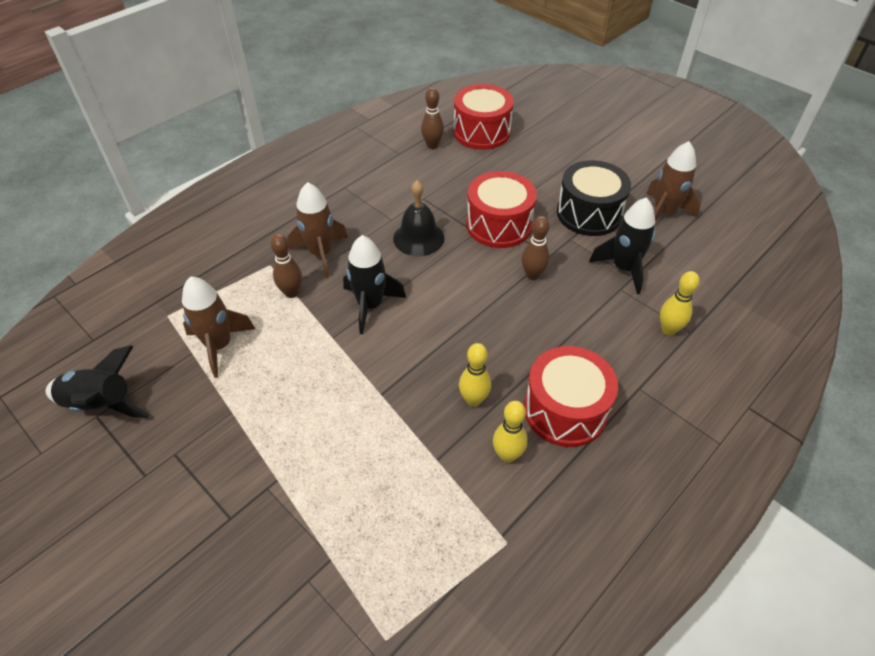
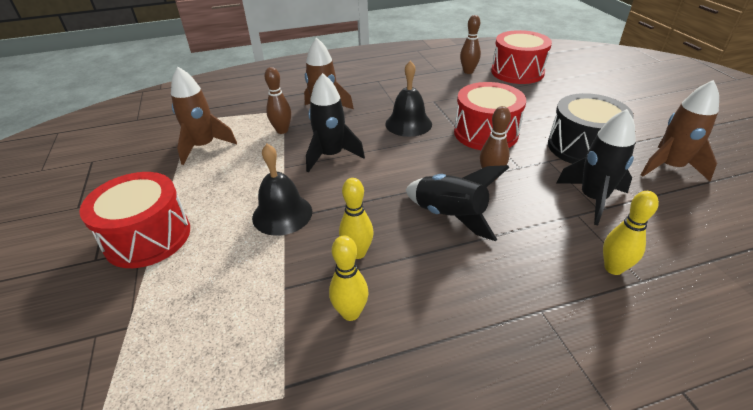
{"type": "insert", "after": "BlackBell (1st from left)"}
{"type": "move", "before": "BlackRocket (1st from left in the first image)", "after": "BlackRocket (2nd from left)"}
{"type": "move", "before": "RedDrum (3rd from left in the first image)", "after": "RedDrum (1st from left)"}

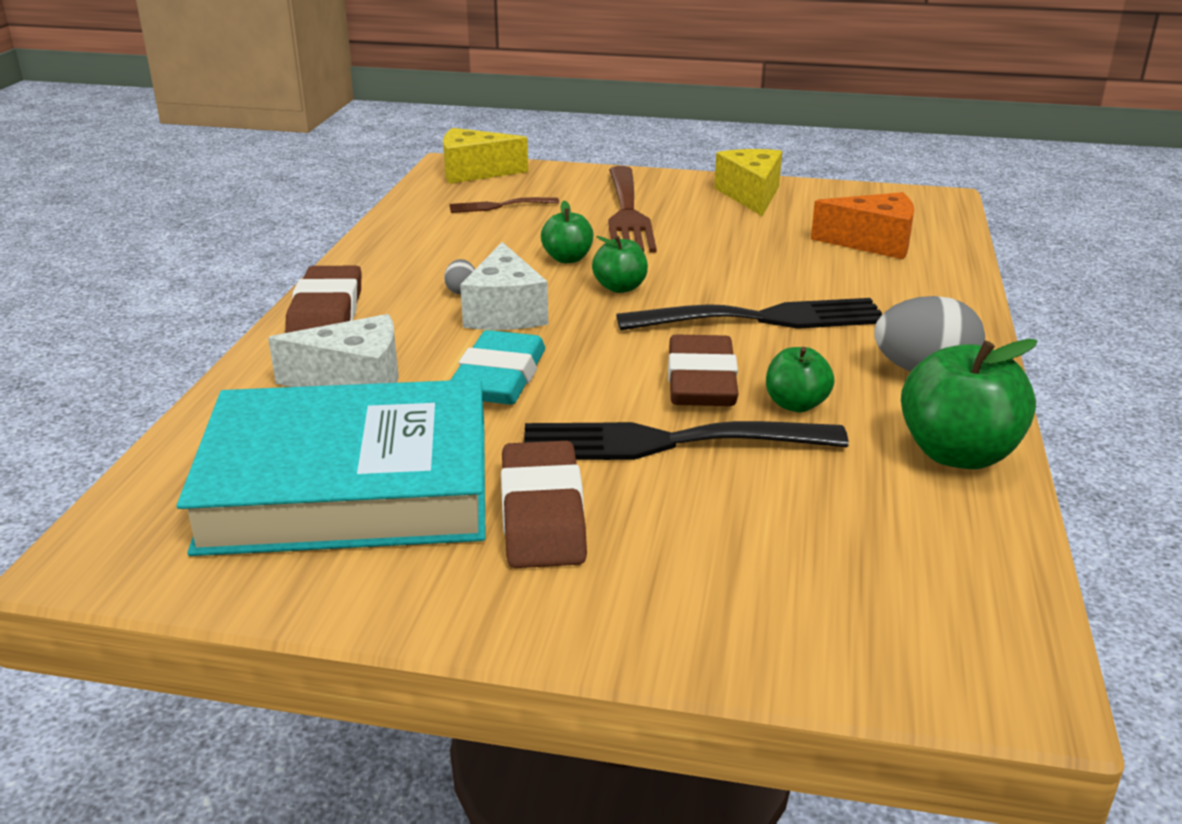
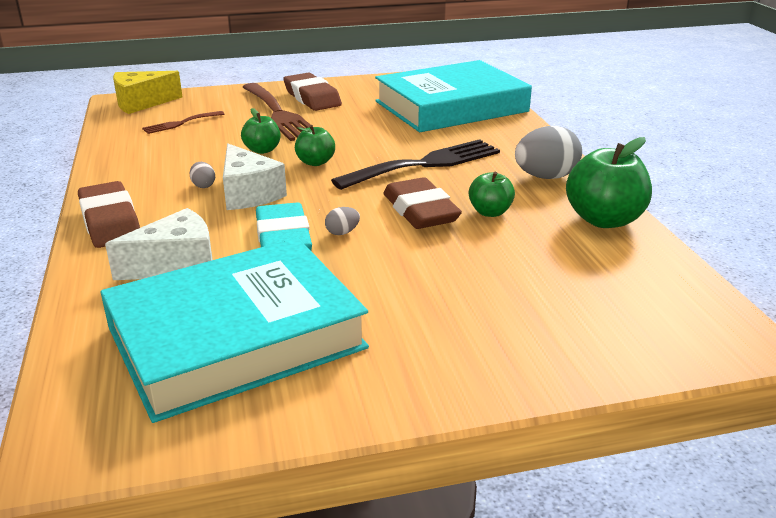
{"type": "delete", "before": "BlackFork (1st from left)"}
{"type": "delete", "before": "YellowCheese (2nd from left)"}
{"type": "insert", "after": "GreyEgg (2nd from left)"}
{"type": "move", "before": "BrownEraser (2nd from left)"}
{"type": "replace", "before": "OrangeCheese", "after": "TurquoiseBook (2nd from left)"}

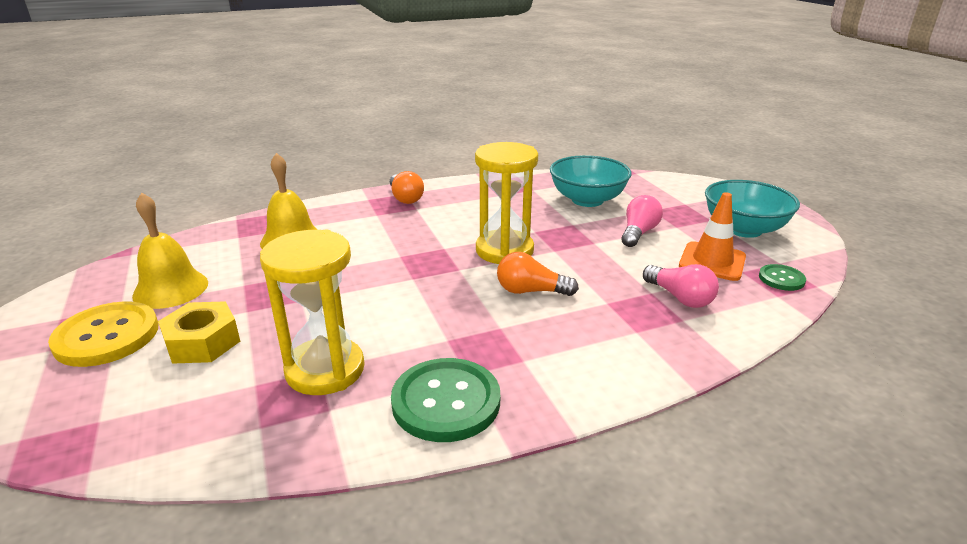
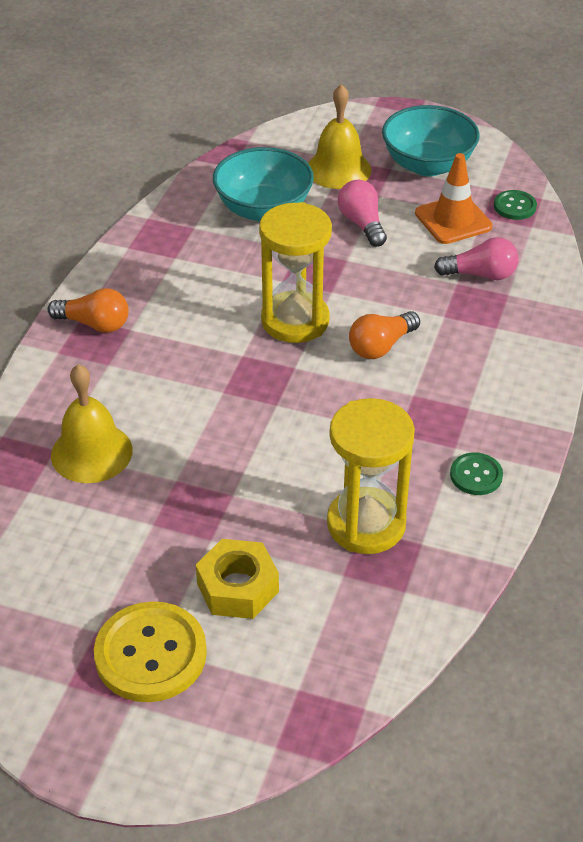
{"type": "move", "before": "YellowBell (1st from left in the first image)", "after": "YellowBell (2nd from left)"}
{"type": "resize", "before": "GreenButton (1st from left)", "scale": 0.52}

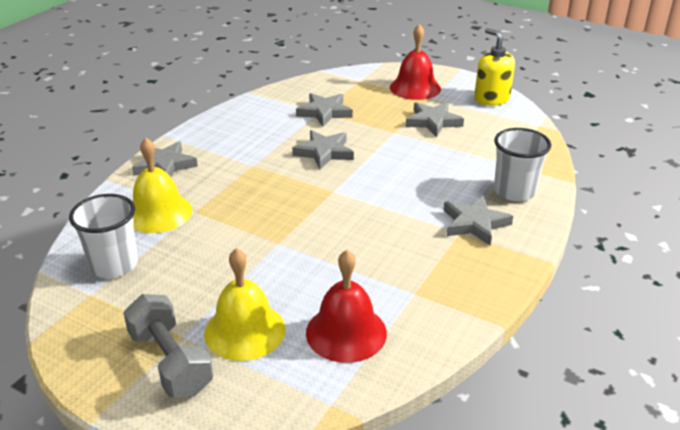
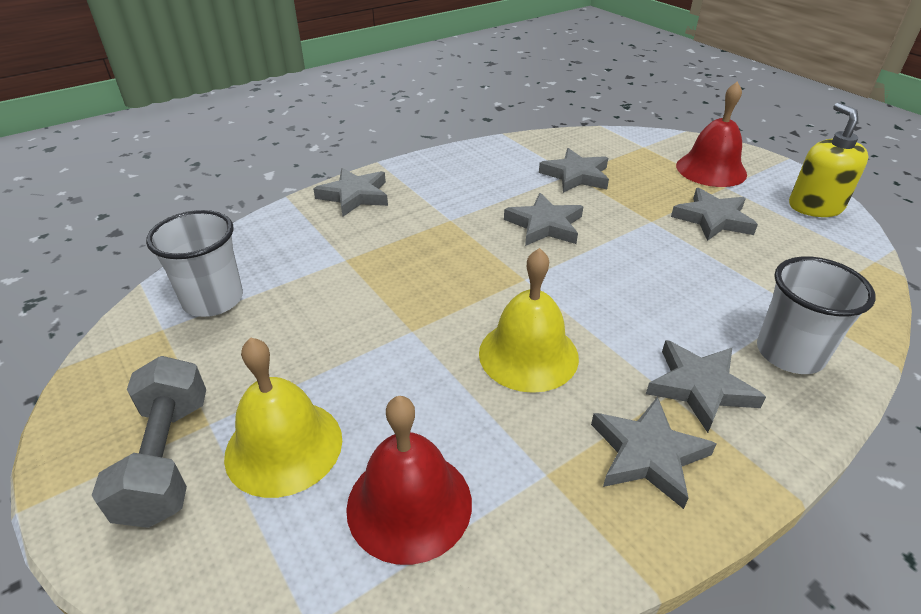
{"type": "insert", "after": "GreyStar (4th from left)"}
{"type": "move", "before": "YellowBell (1st from left in the first image)", "after": "YellowBell (2nd from left)"}

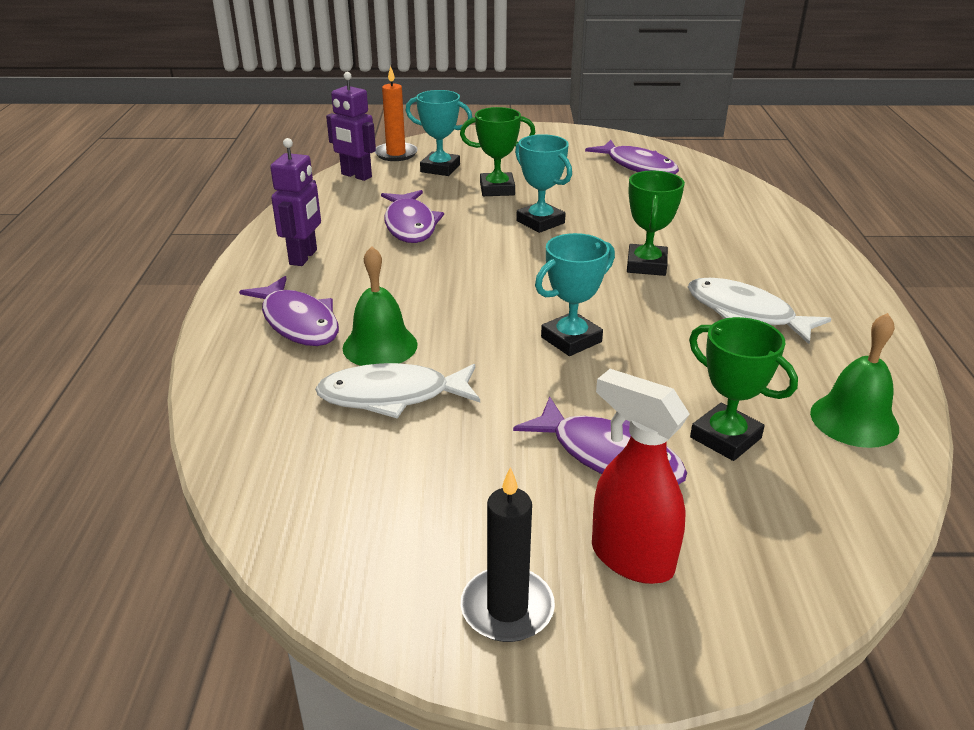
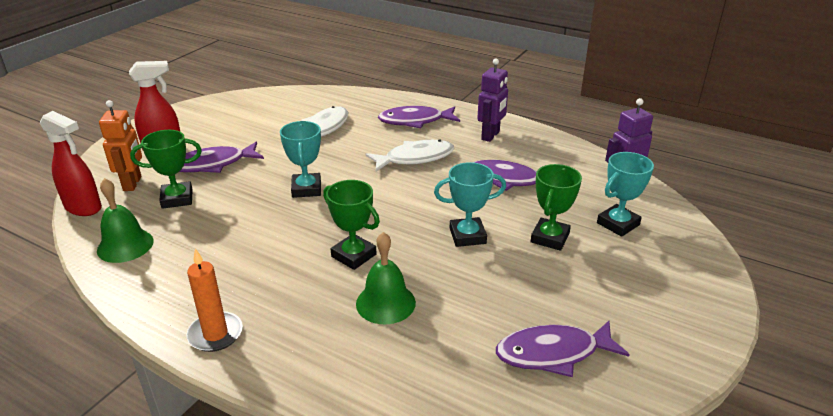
{"type": "delete", "before": "BlackCandle"}
{"type": "insert", "after": "RedSprayBottle (1st from left)"}
{"type": "insert", "after": "OrangeRobot"}
{"type": "move", "before": "GreenBell (1st from left in the first image)", "after": "GreenBell (2nd from left)"}
{"type": "move", "before": "OrangeCandle"}
{"type": "move", "before": "WhiteFish (2nd from left)"}
{"type": "rotate", "before": "PurpleRobot (1st from left)", "turn": -105}

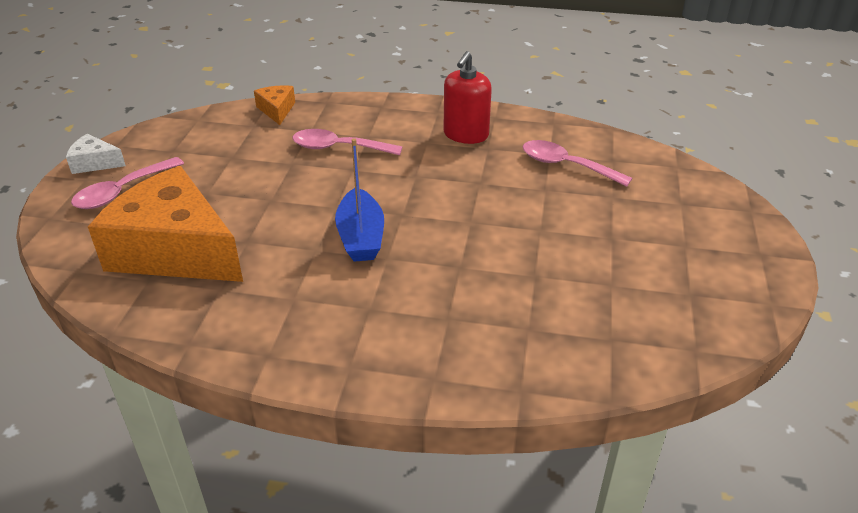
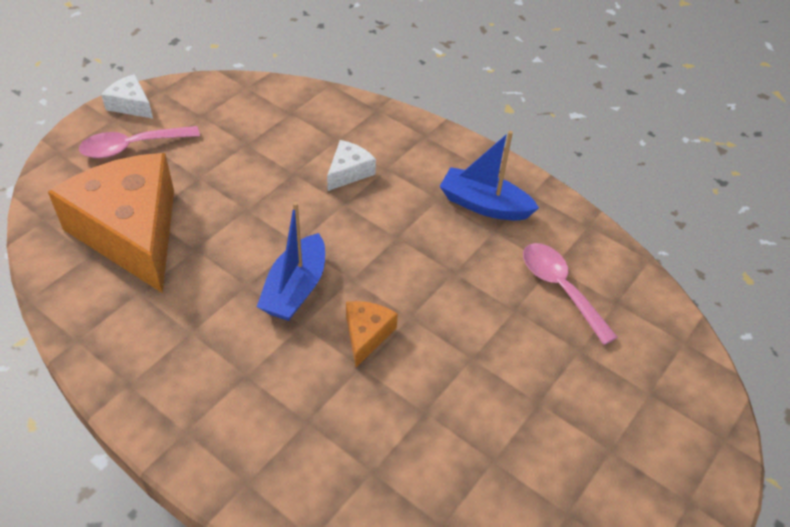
{"type": "move", "before": "OrangeCheese (2nd from left)"}
{"type": "replace", "before": "PinkSpoon (2nd from left)", "after": "WhiteCheese (2nd from left)"}
{"type": "replace", "before": "RedSoapDispenser", "after": "BlueBoat (2nd from left)"}

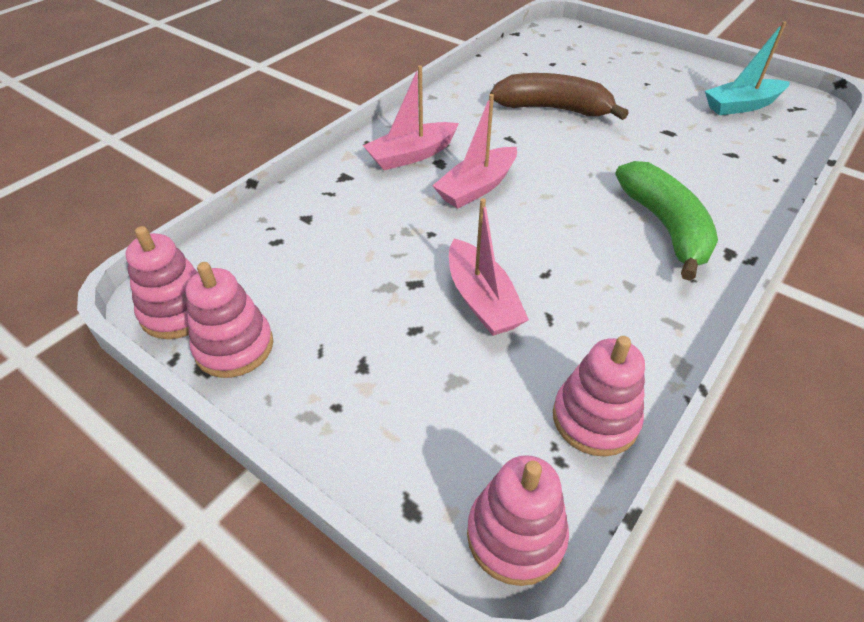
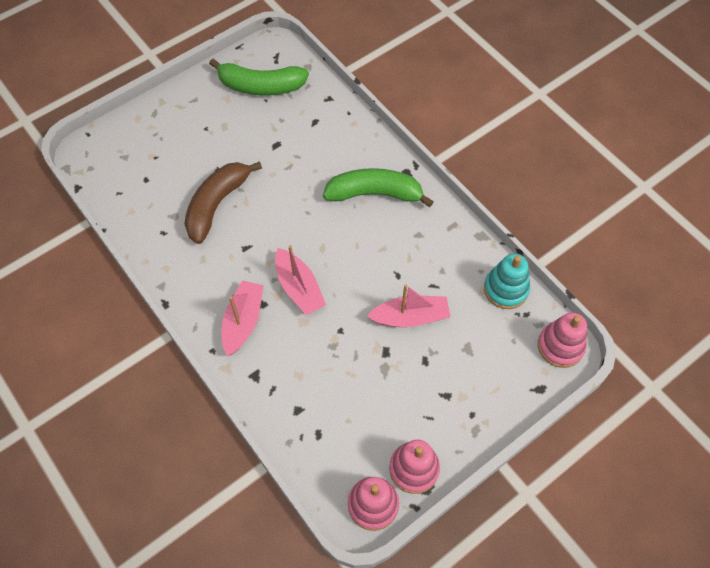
{"type": "replace", "before": "TurquoiseBoat", "after": "GreenBanana (1st from left)"}
{"type": "recolor", "before": "PinkStackingToy (4th from left)", "after": "TurquoiseStackingToy"}
{"type": "rotate", "before": "PinkBoat (1st from left)", "turn": -150}

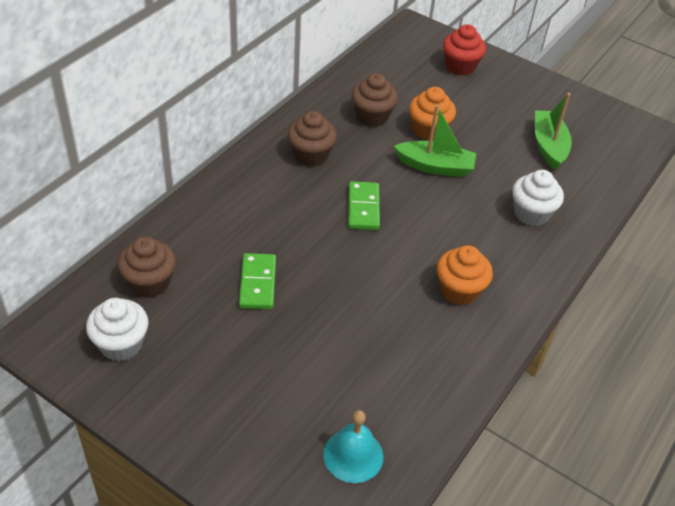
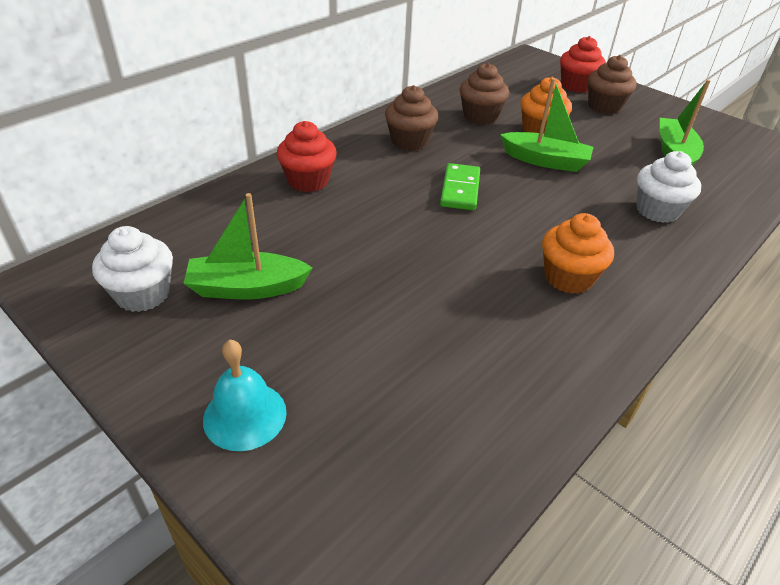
{"type": "delete", "before": "GreenDomino (1st from left)"}
{"type": "insert", "after": "GreenBoat (1st from left)"}
{"type": "insert", "after": "RedCupcake (1st from left)"}
{"type": "move", "before": "BrownCupcake (1st from left in the first image)", "after": "BrownCupcake (3rd from left)"}
{"type": "move", "before": "TurquoiseBell"}

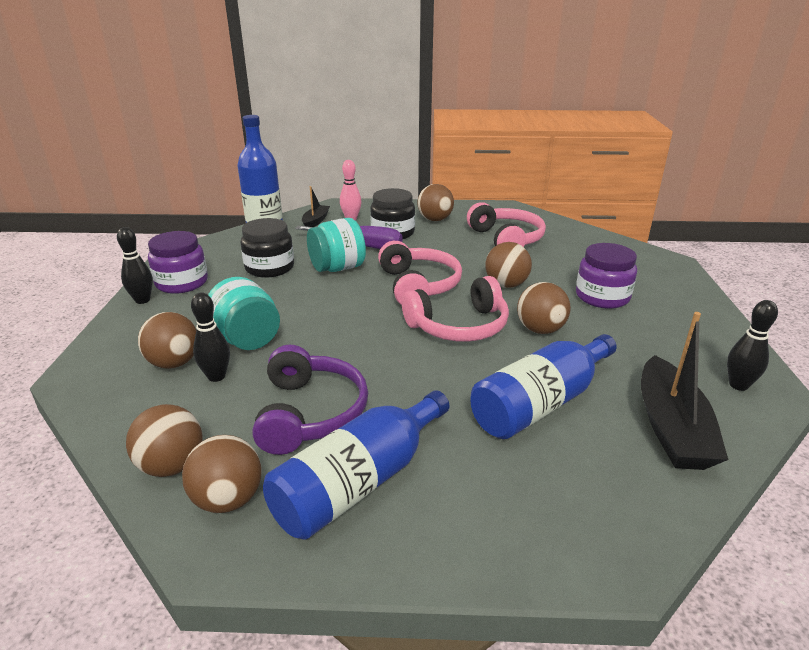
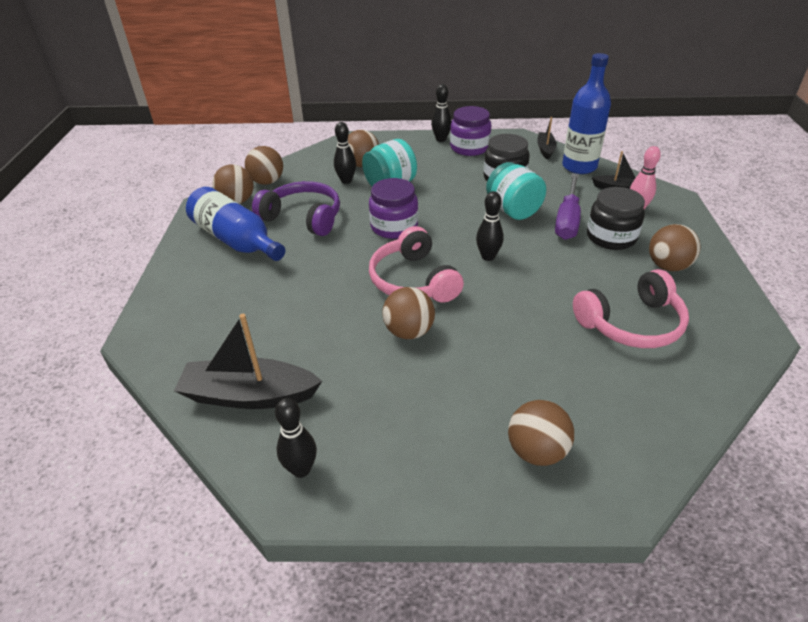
{"type": "delete", "before": "BlueBottle (3rd from left)"}
{"type": "insert", "after": "BlackBoat (2nd from left)"}
{"type": "move", "before": "BrownBall (5th from left)"}
{"type": "move", "before": "PurpleJar (2nd from left in the first image)", "after": "PurpleJar (1st from left)"}
{"type": "replace", "before": "PinkHeadphones (1st from left)", "after": "BlackBowlingPin (4th from left)"}
{"type": "rotate", "before": "PurpleHeadphones", "turn": -150}

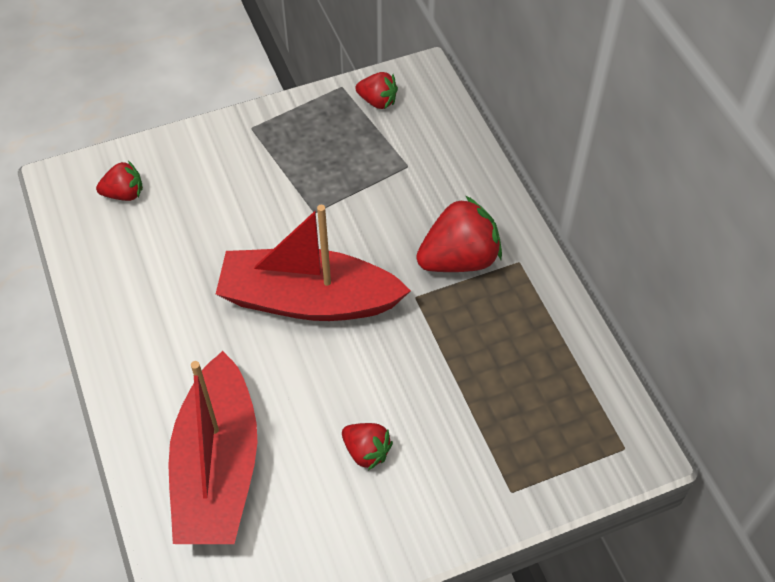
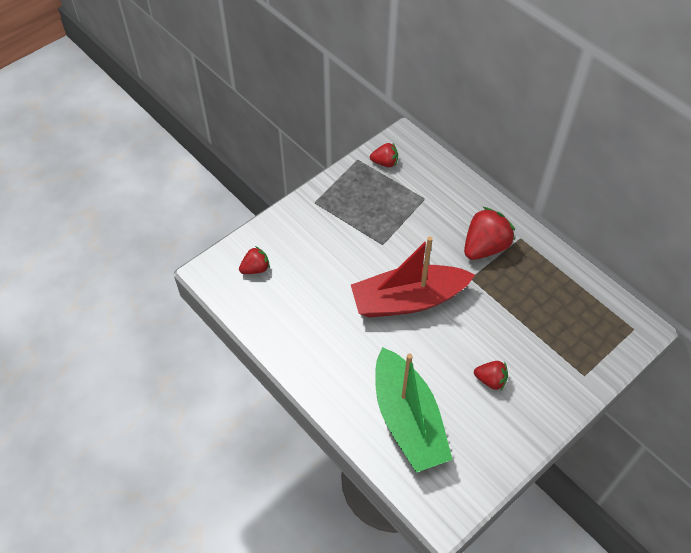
{"type": "recolor", "before": "RedBoat (1st from left)", "after": "GreenBoat"}

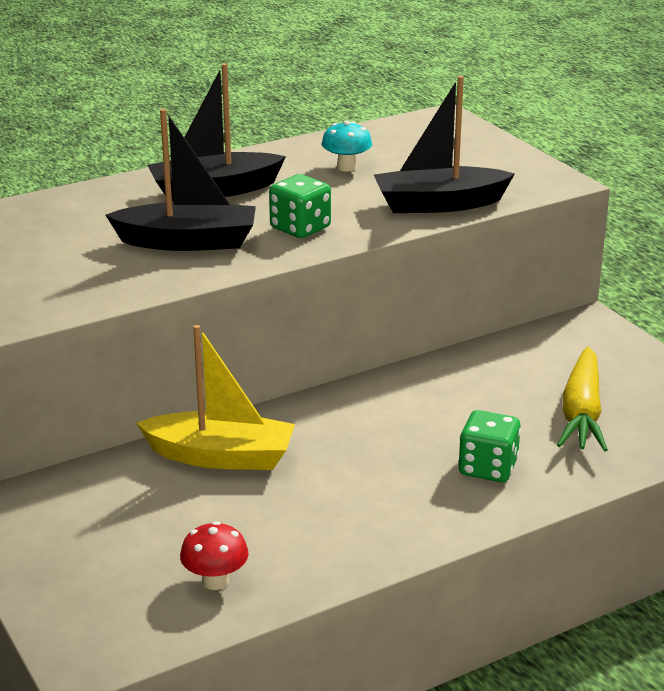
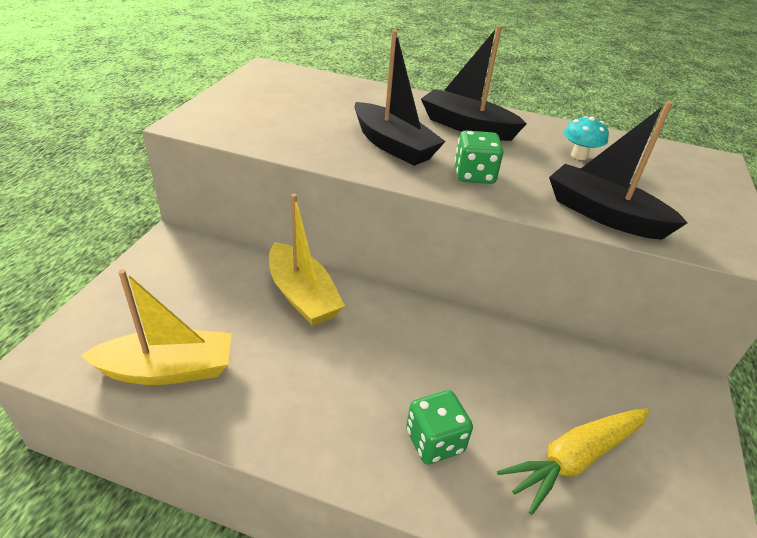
{"type": "replace", "before": "RedMushroom", "after": "YellowBoat (1st from left)"}

